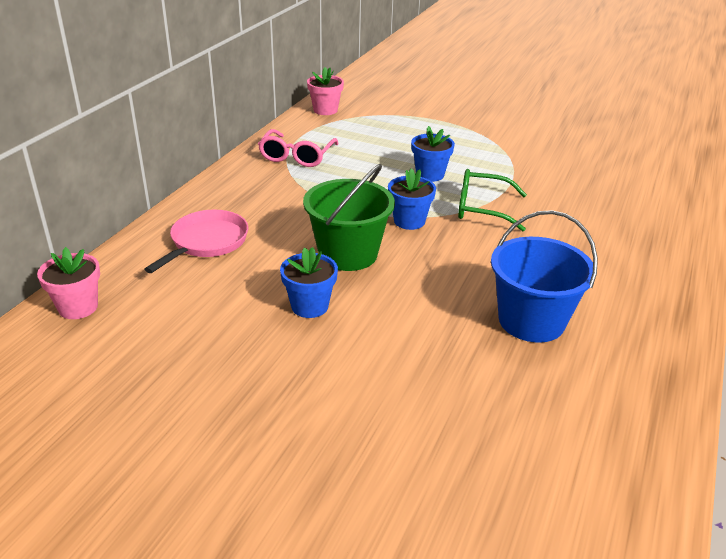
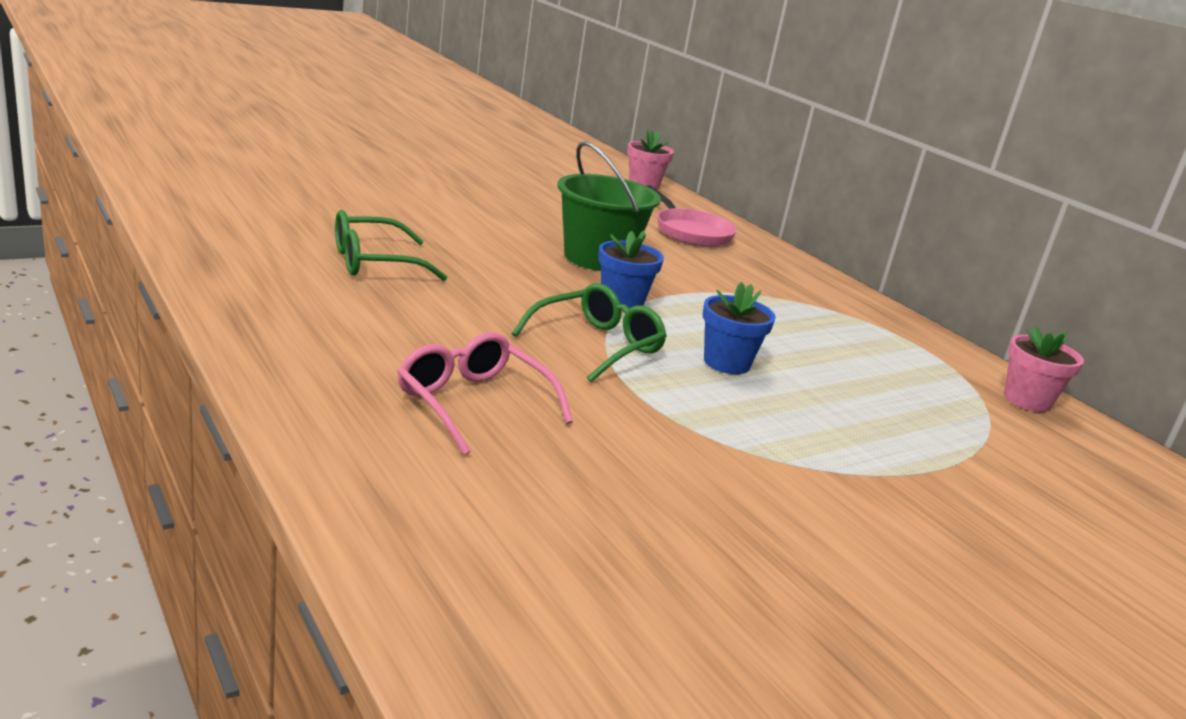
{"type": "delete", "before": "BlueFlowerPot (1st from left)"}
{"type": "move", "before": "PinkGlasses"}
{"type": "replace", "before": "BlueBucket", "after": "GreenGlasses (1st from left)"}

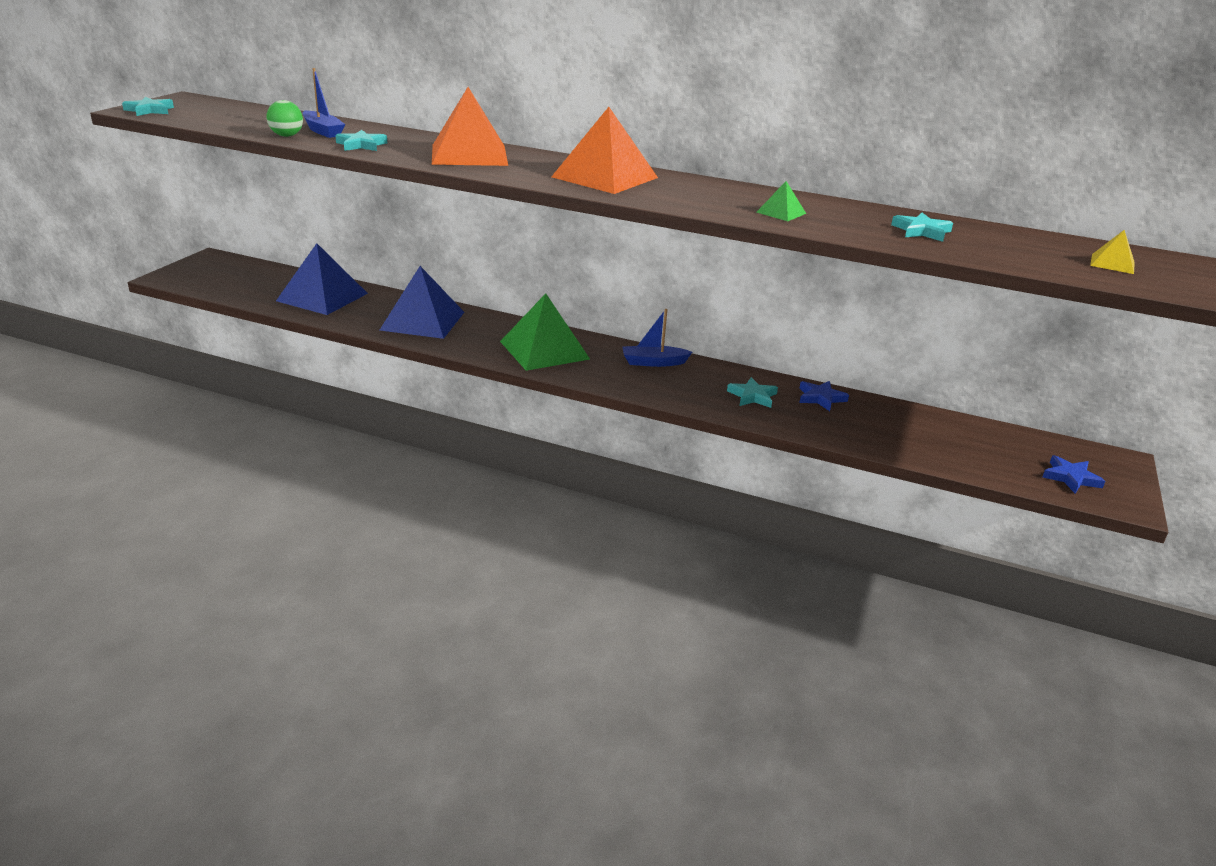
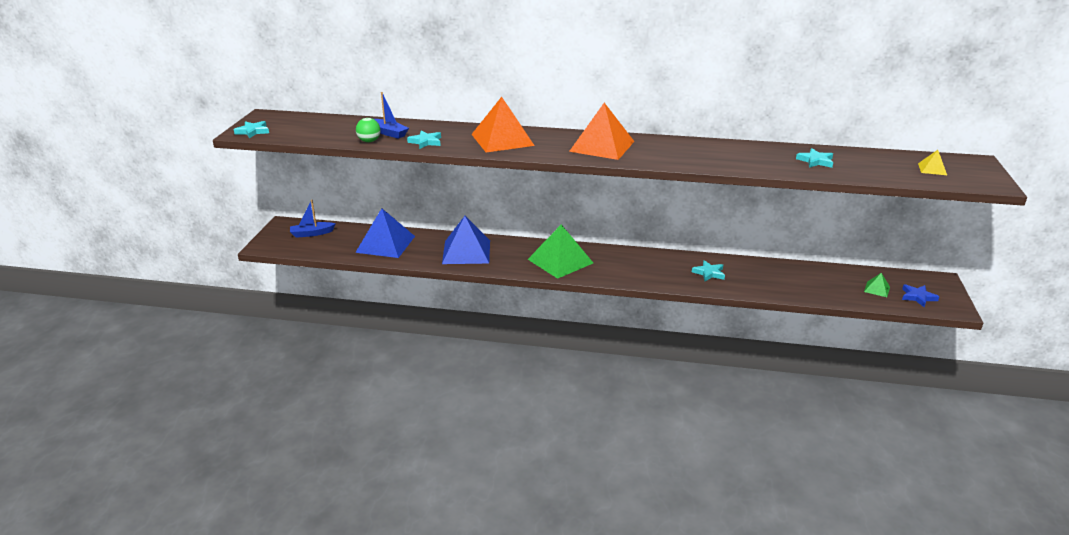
{"type": "delete", "before": "BlueStar (1st from left)"}
{"type": "move", "before": "BlueBoat (2nd from left in the first image)", "after": "BlueBoat (1st from left)"}
{"type": "move", "before": "GreenPyramid (2nd from left)"}

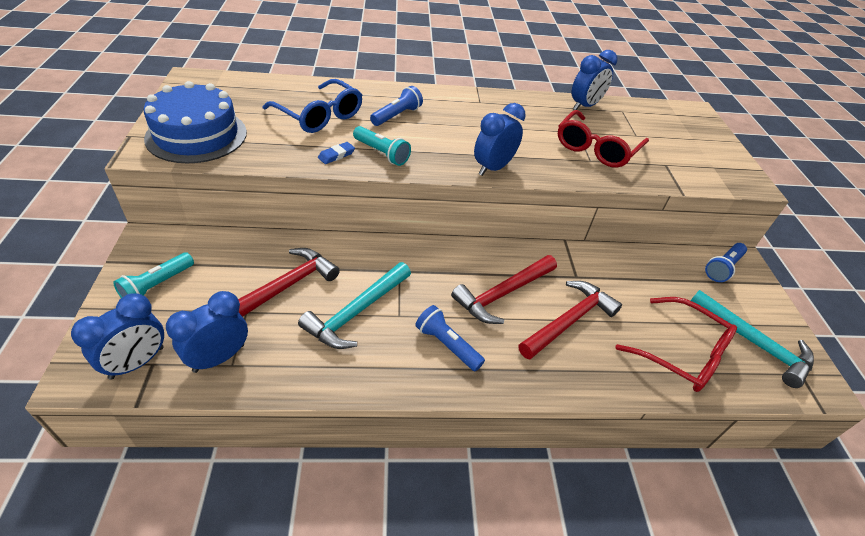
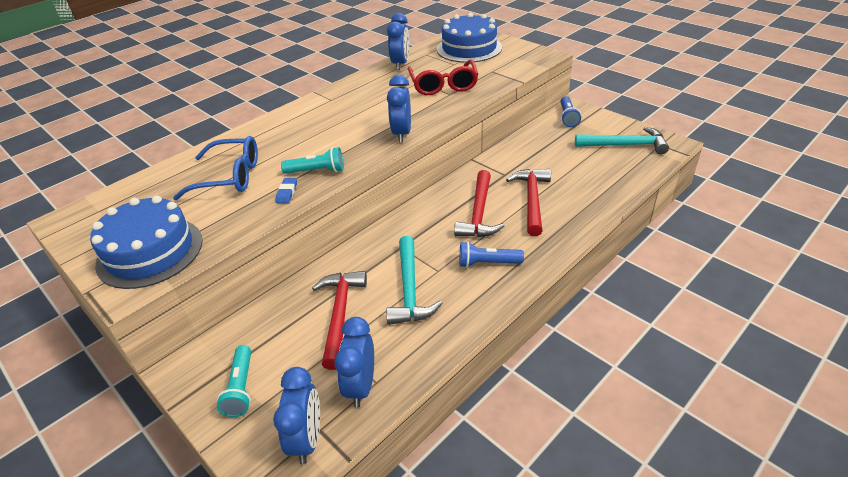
{"type": "delete", "before": "BlueFlashlight (1st from left)"}
{"type": "delete", "before": "RedGlasses (2nd from left)"}
{"type": "insert", "after": "BlueCake (2nd from left)"}

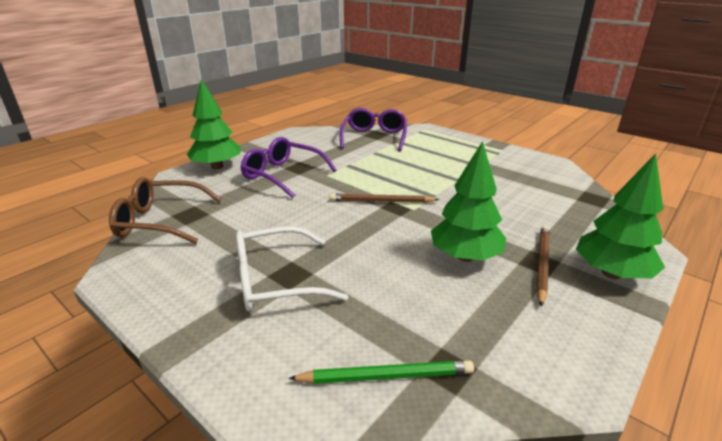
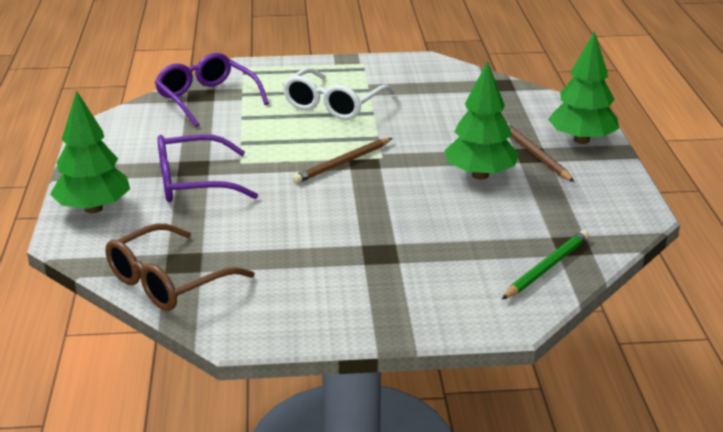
{"type": "move", "before": "WhiteGlasses"}

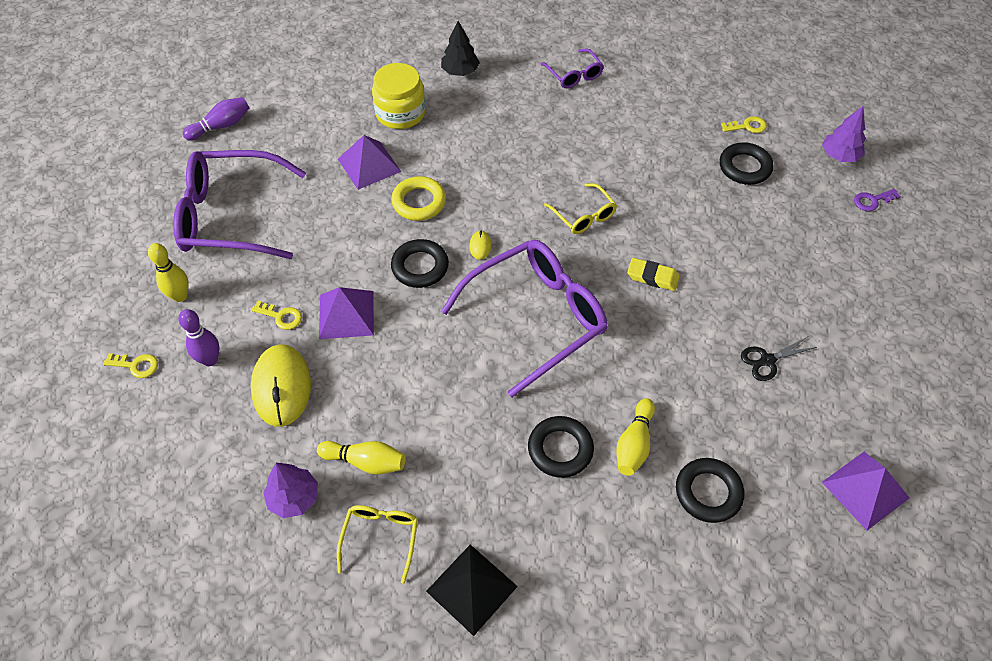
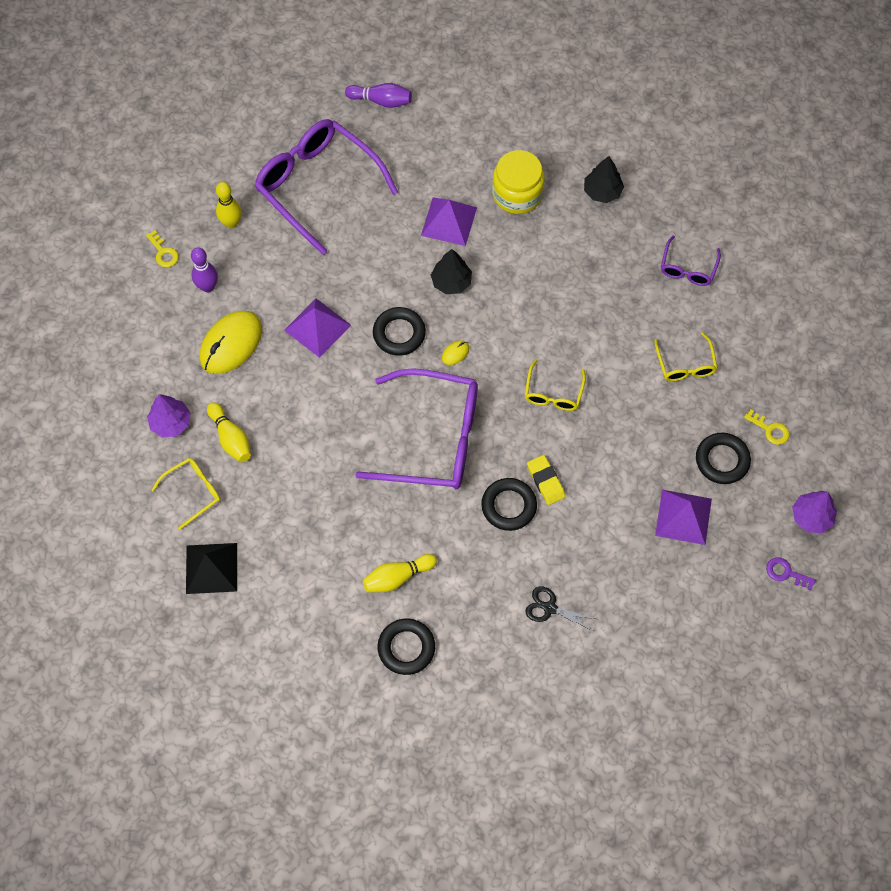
{"type": "delete", "before": "YellowKey (2nd from left)"}
{"type": "insert", "after": "YellowGlasses (3rd from left)"}
{"type": "move", "before": "BlackRing (2nd from left in the first image)", "after": "BlackRing (3rd from left)"}
{"type": "move", "before": "PurplePyramid (3rd from left)"}
{"type": "replace", "before": "YellowRing", "after": "BlackTree (1st from left)"}

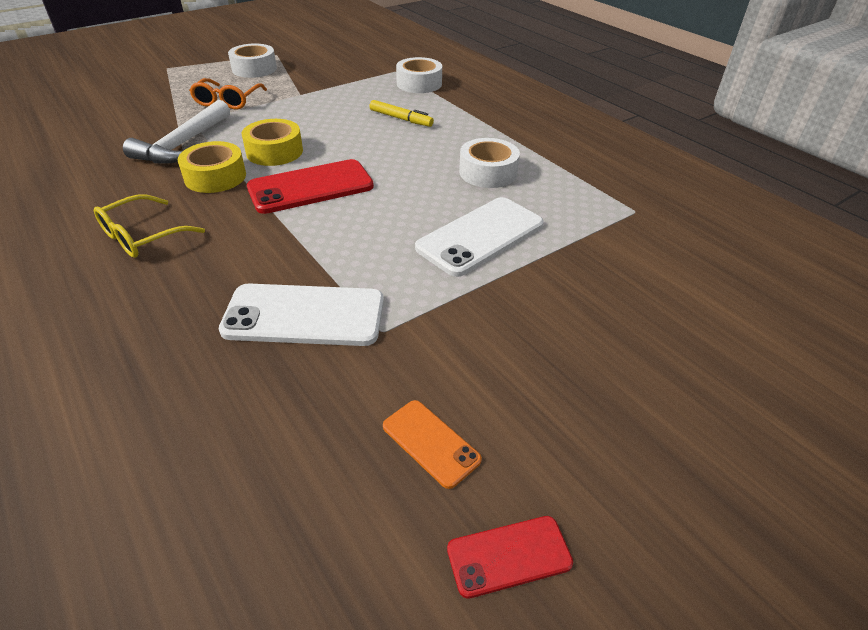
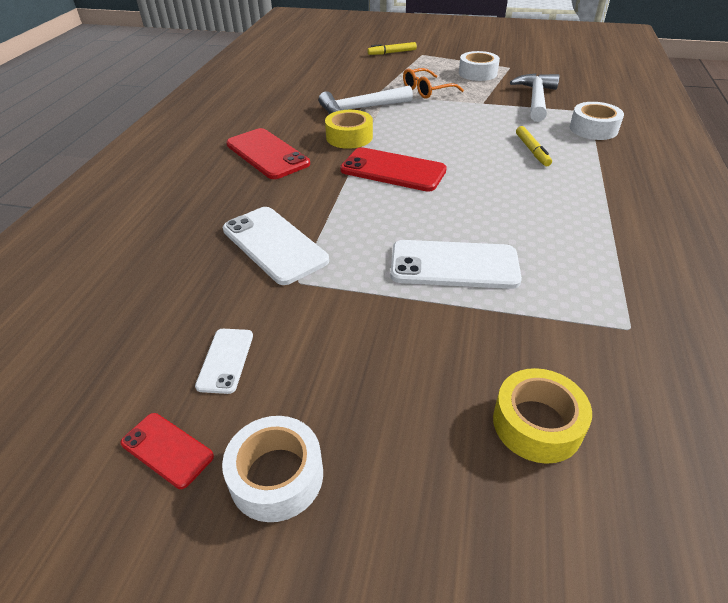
{"type": "insert", "after": "YellowMarker (1st from left)"}
{"type": "insert", "after": "WhiteHammer (2nd from left)"}
{"type": "move", "before": "YellowTape (2nd from left)"}
{"type": "move", "before": "WhiteTape (3rd from left in the first image)", "after": "WhiteTape (1st from left)"}
{"type": "replace", "before": "YellowGlasses", "after": "RedPhone (2nd from left)"}
{"type": "recolor", "before": "OrangePhone", "after": "WhitePhone (1st from left)"}

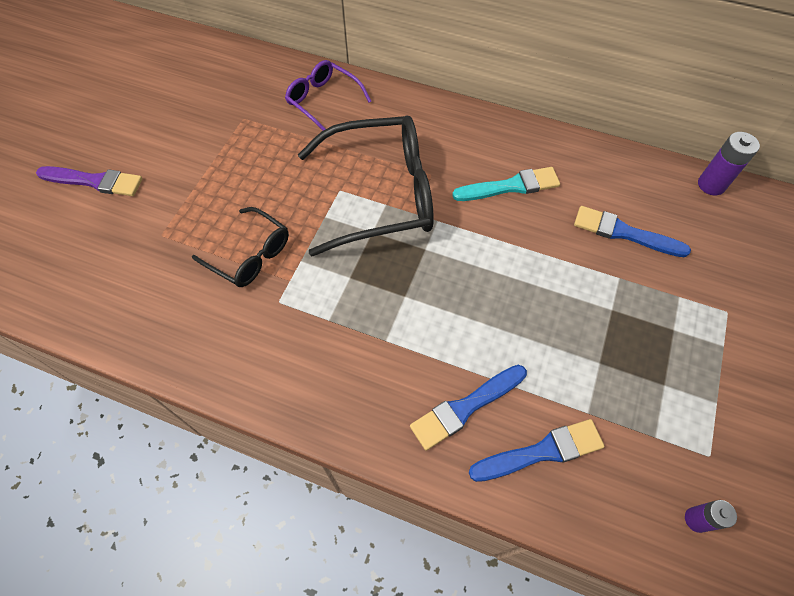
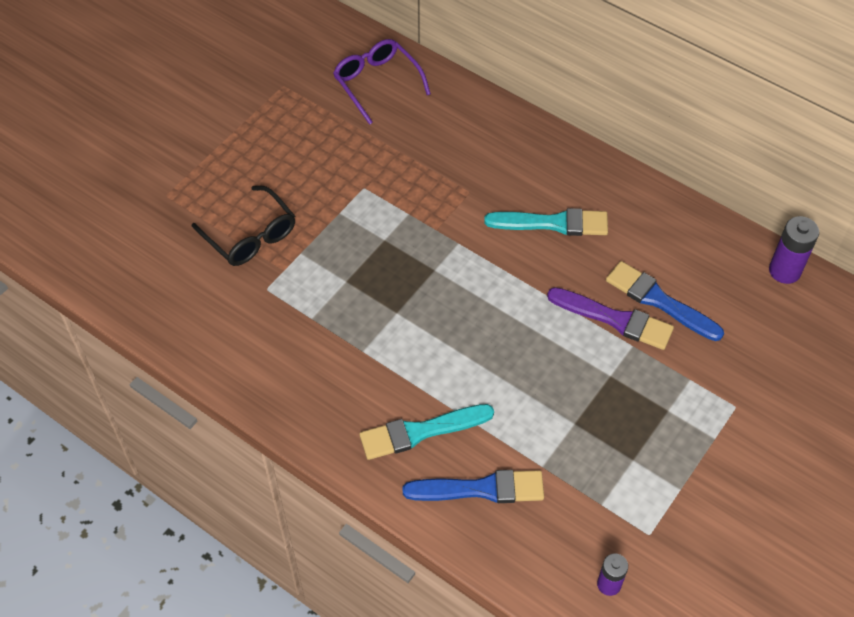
{"type": "delete", "before": "BlackGlasses (2nd from left)"}
{"type": "move", "before": "PurpleBrush"}
{"type": "recolor", "before": "BlueBrush (1st from left)", "after": "TurquoiseBrush (1st from left)"}

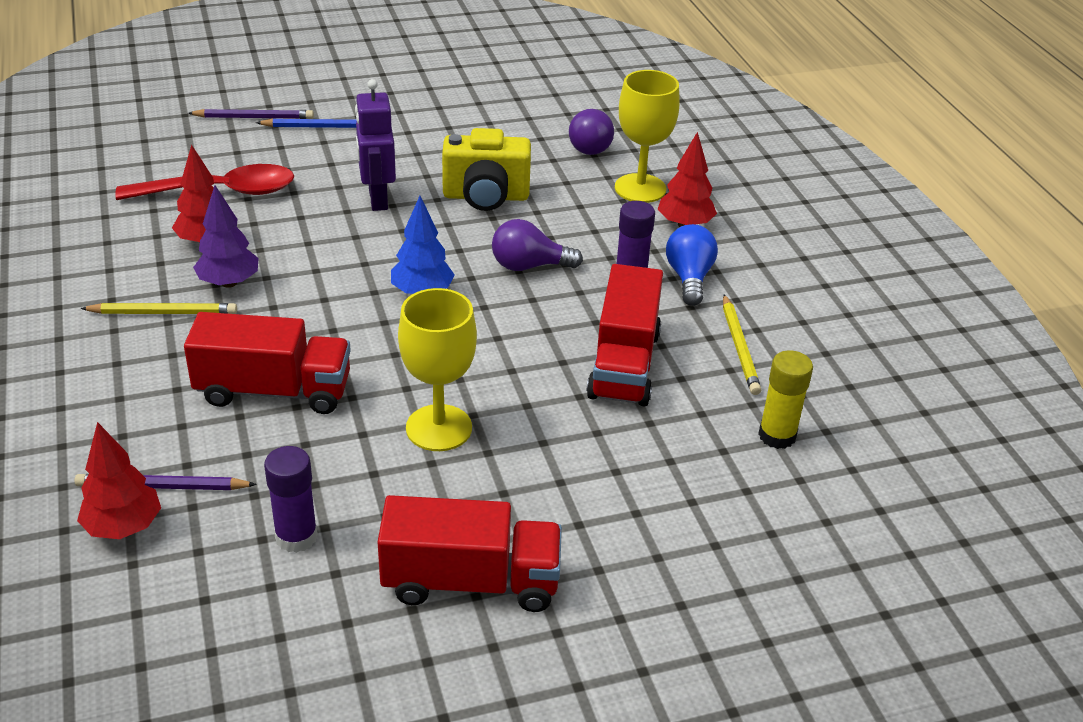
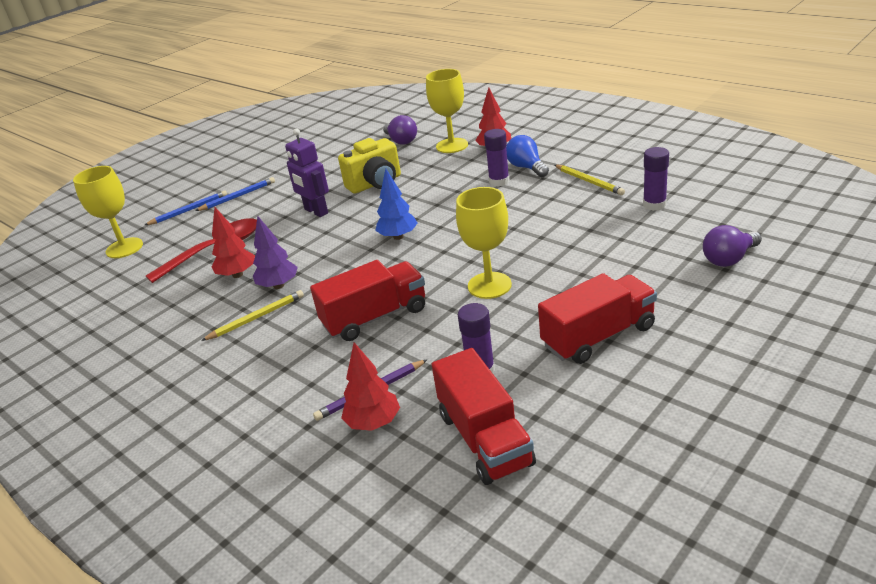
{"type": "insert", "after": "YellowGoblet (1st from left)"}
{"type": "move", "before": "PurpleLightBulb (1st from left in the first image)", "after": "PurpleLightBulb (2nd from left)"}
{"type": "move", "before": "RedTruck (3rd from left in the first image)", "after": "RedTruck (2nd from left)"}
{"type": "recolor", "before": "PurplePencil (2nd from left)", "after": "BluePencil (1st from left)"}
{"type": "recolor", "before": "YellowGlueStick", "after": "PurpleGlueStick (3rd from left)"}

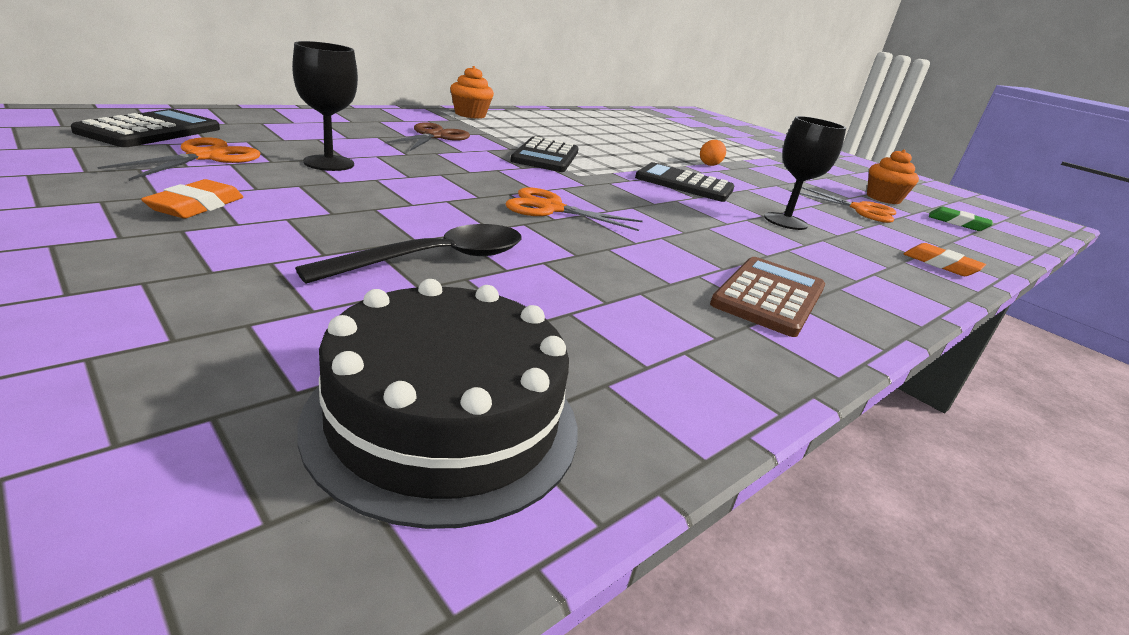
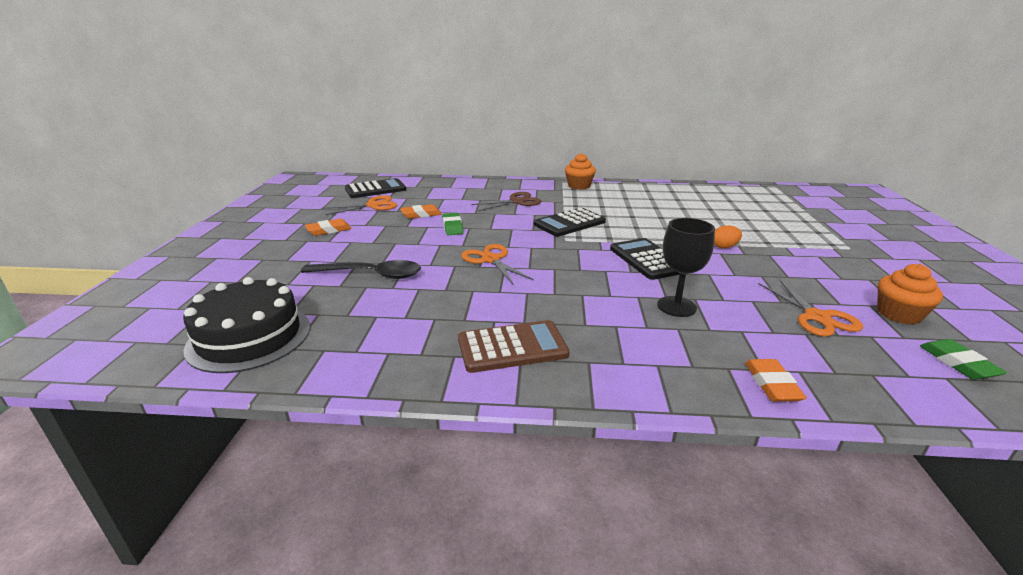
{"type": "insert", "after": "GreenEraser (1st from left)"}
{"type": "replace", "before": "BlackGoblet (1st from left)", "after": "OrangeEraser (2nd from left)"}

